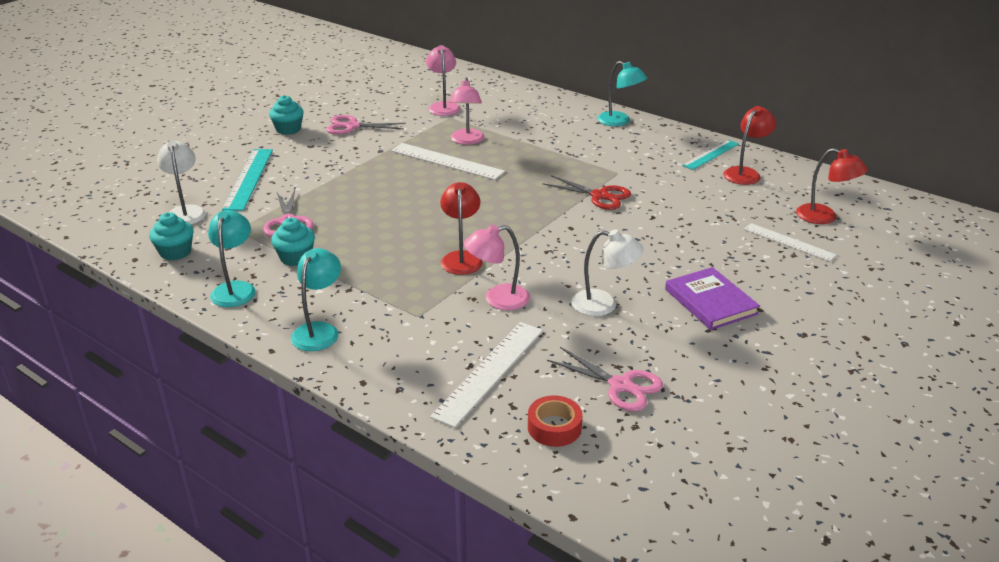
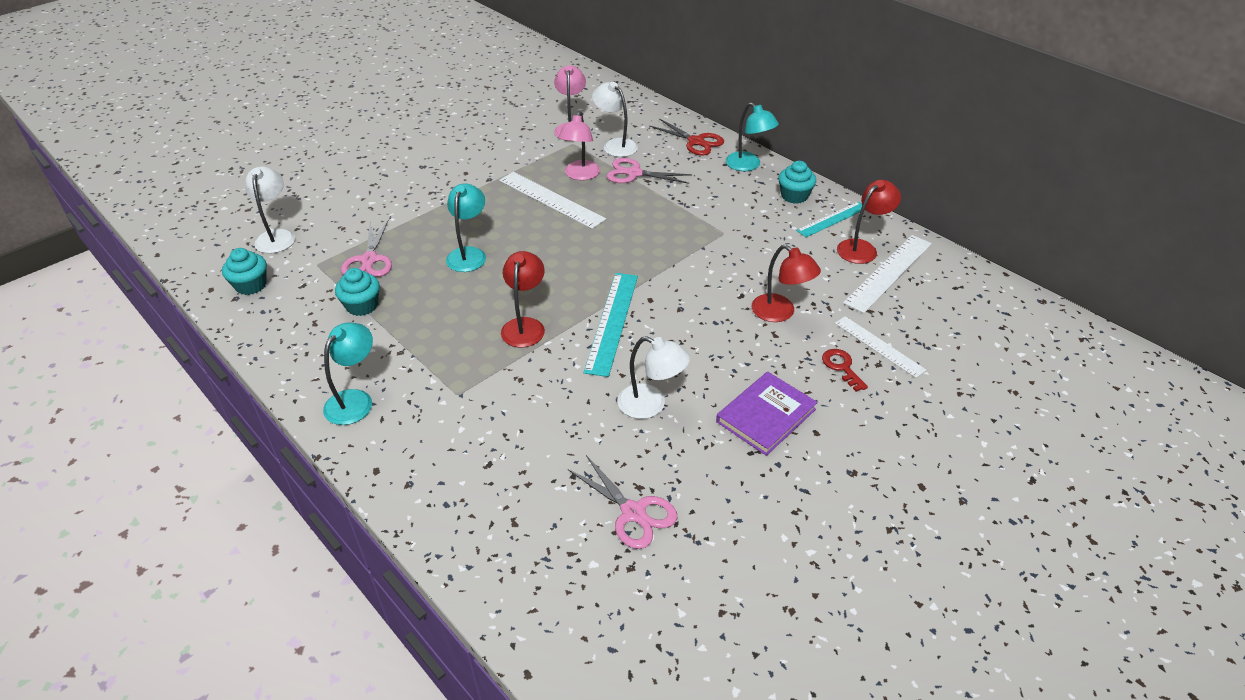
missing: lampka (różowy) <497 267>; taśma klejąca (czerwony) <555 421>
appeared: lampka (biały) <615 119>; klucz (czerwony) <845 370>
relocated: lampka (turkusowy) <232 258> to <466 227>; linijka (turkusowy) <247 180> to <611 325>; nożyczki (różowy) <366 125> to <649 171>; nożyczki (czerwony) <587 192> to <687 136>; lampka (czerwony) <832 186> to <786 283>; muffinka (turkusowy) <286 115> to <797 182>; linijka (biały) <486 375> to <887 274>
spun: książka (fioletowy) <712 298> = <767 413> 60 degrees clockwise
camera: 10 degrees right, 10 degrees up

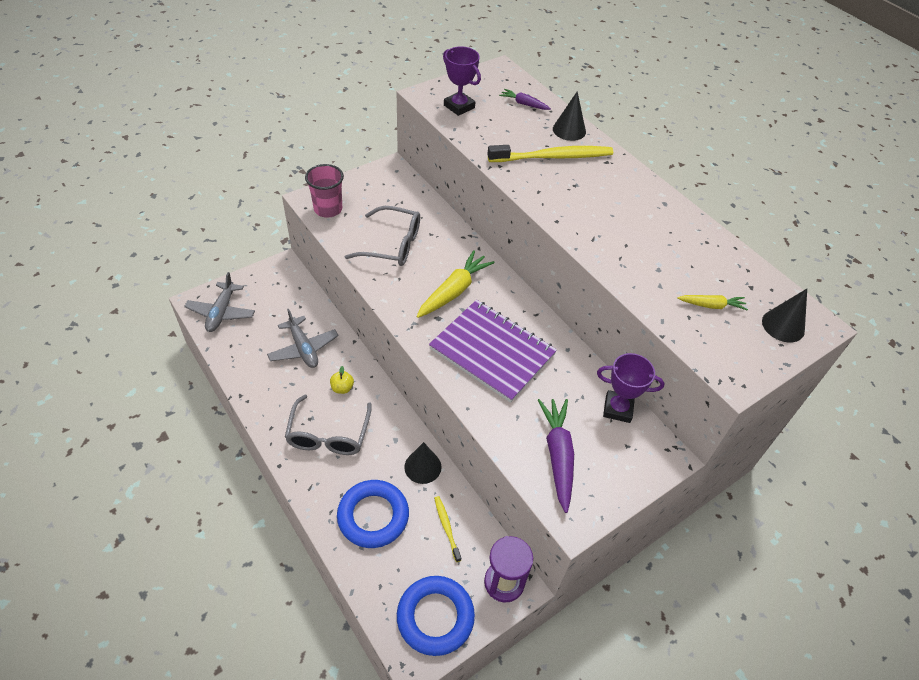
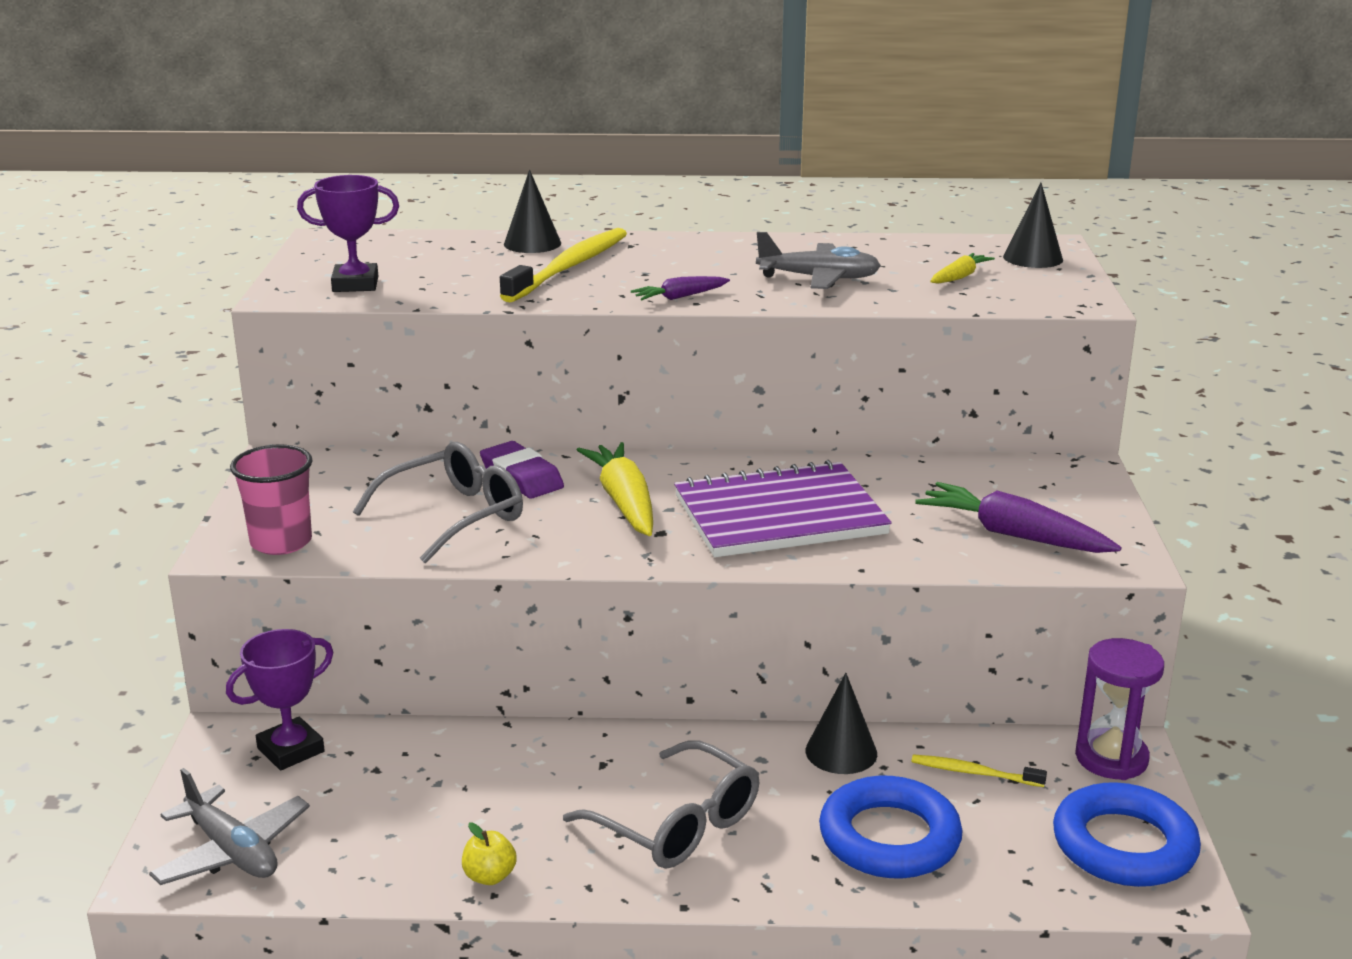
appeared: gumka do mazania (fioletowy) <522 469>
relocated: puchar (fioletowy) <630 388> to <280 699>; jabłko (żółty) <342 380> to <489 854>; marchewka (fioletowy) <525 99> to <680 288>; samolot (szary) <303 338> to <818 260>
camera: 50 degrees left, 25 degrees down

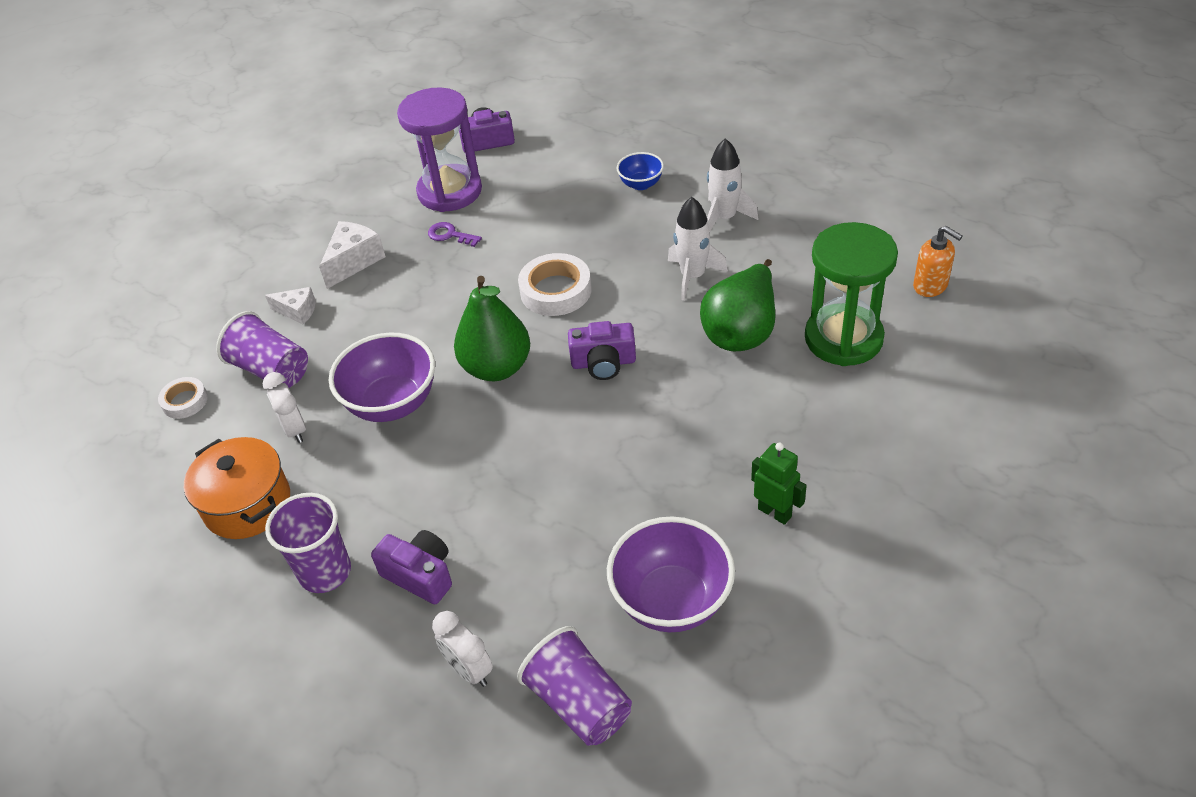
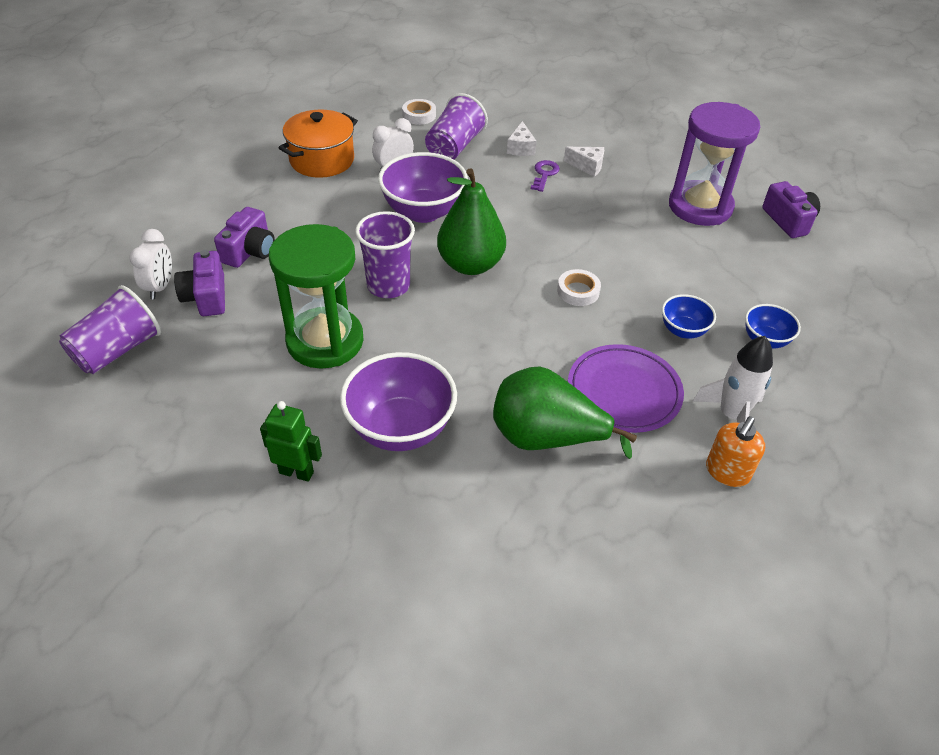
appeared: miska (niebieski) <689 316>
relocated: aparat fotograficzny (fioletowy) <602 350> to <199 283>; klepsydra (zielony) <851 294> to <316 296>; miska (fioletowy) <671 574> to <398 401>; szklanka (fioletowy) <308 543> to <385 254>; klucz (fioletowy) <455 234> to <545 176>; dozownik mydła (pomarańczowy) <938 261> to <735 451>
exchanged: rakieta (biały) <698 249> to talerz (fioletowy) <626 388>
spun: budzik (biały) <462 649> = <150 264> 150 degrees clockwise; robot (zielony) <779 483> = <291 441> 105 degrees counterclockwise
size: taśma klejąca (biały) <555 284> = <579 287> x0.60; ser (biały) <352 255> = <584 162> x0.64
camera: 75 degrees right, 0 degrees up

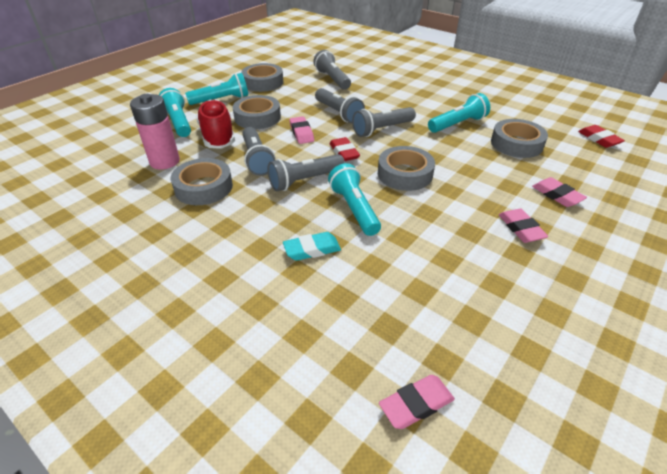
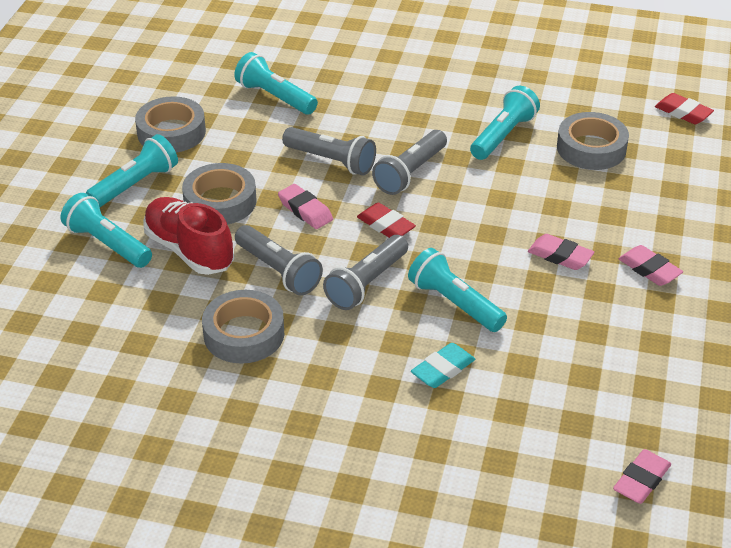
missing: bateria (różowy) <155 132>; taśma klejąca (szary) <406 168>
relocated: gumka do mazania (różowy) <559 192> to <561 252>
colour: latarka (szary) <332 70> to latarka (turkusowy) <276 83>
camera: 25 degrees left, 0 degrees up

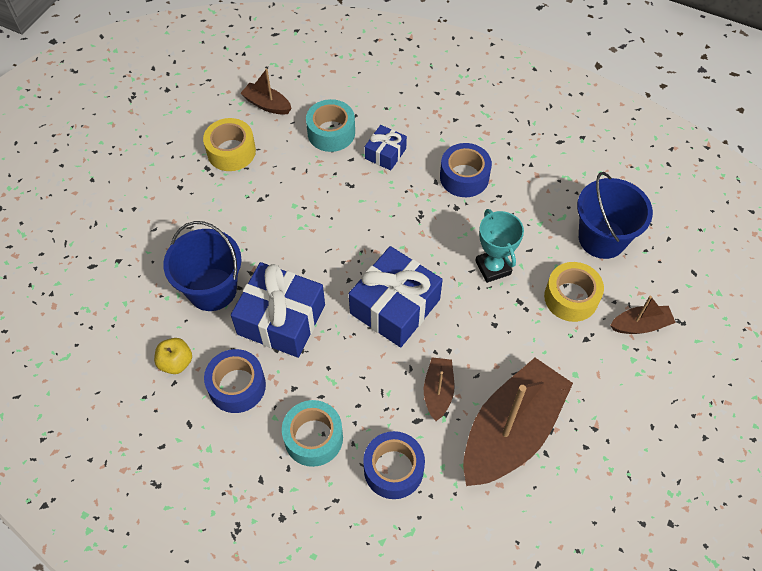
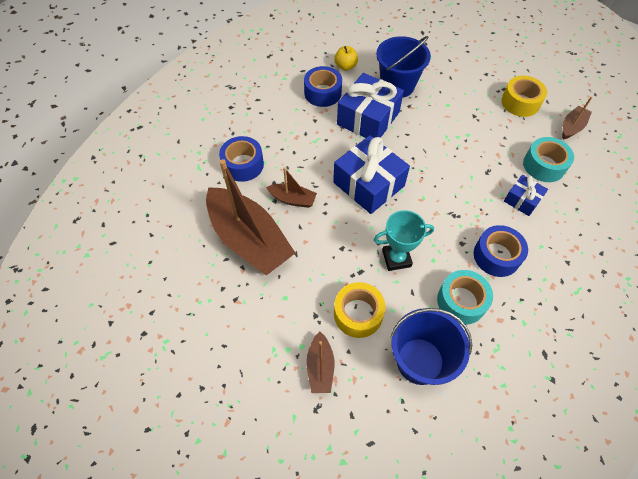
relocated: taśma klejąca (turkusowy) <312 433> to <465 297>
camera: 100 degrees right, 0 degrees up

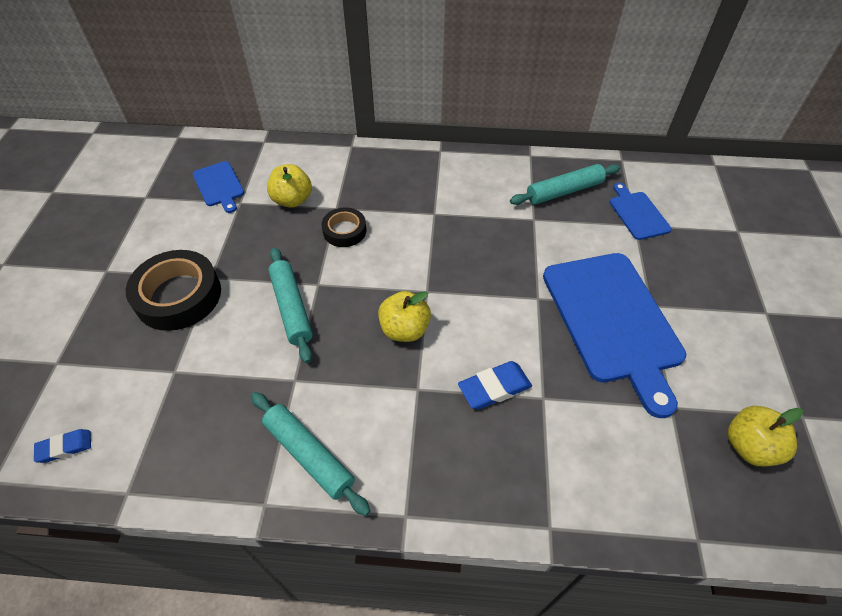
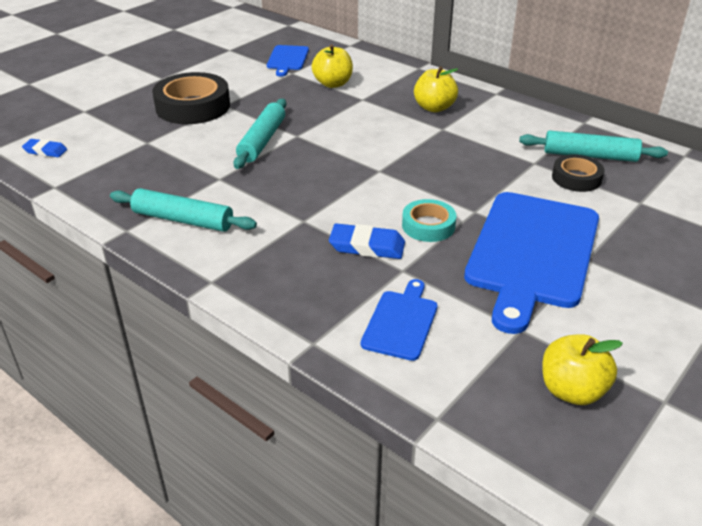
appeared: taśma klejąca (turkusowy) <429 220>
relocated: deska do krojenia (niebieski) <640 211> to <399 320>; jabłko (żółty) <404 316> to <436 89>; taśma klejąca (czarny) <344 227> to <578 173>
spun: wałek do ciasta (turkusowy) <310 454> = <183 210> 60 degrees counterclockwise
camera: 35 degrees right, 15 degrees down

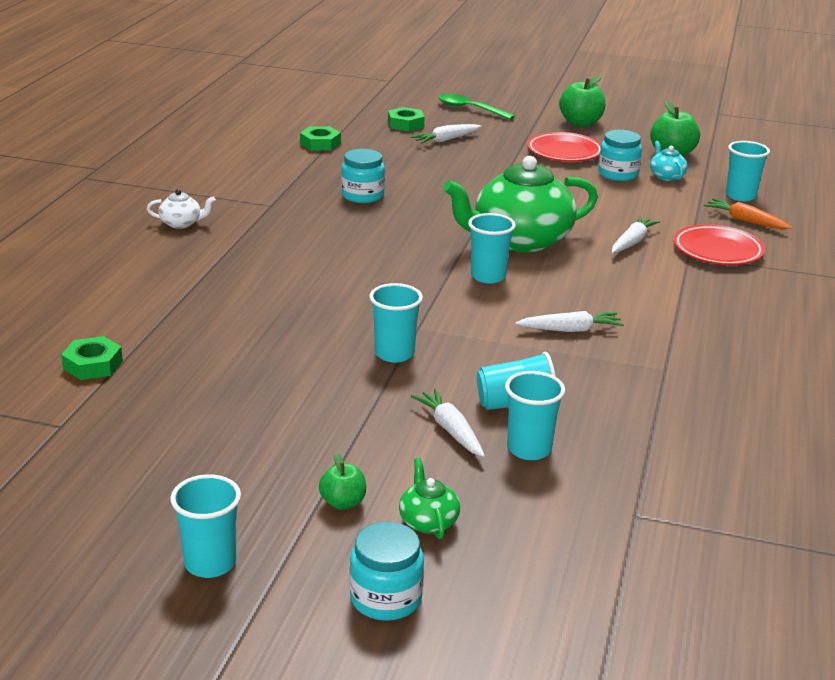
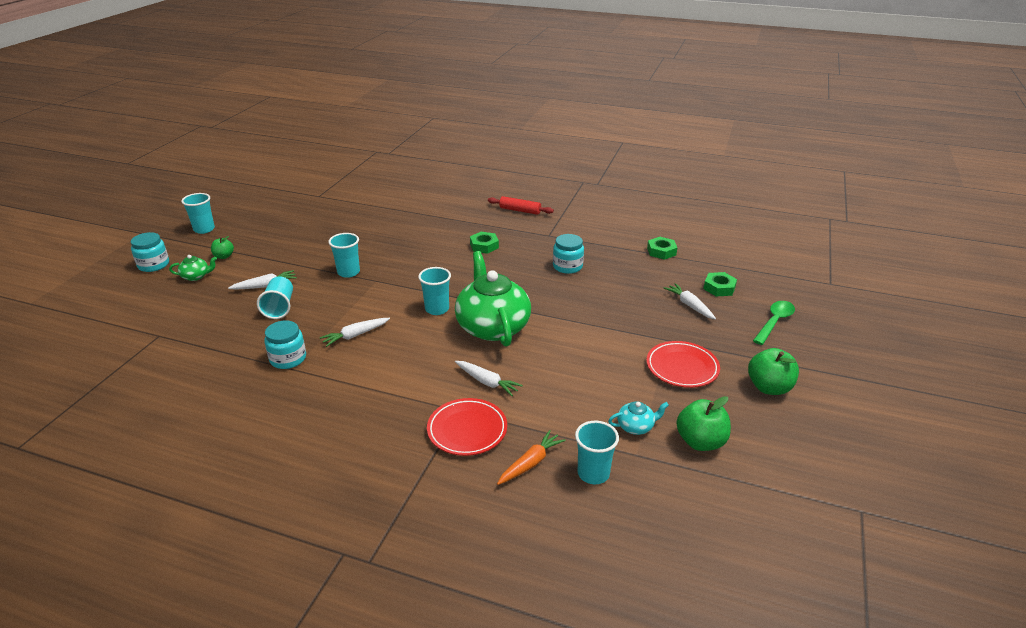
missing: szklanka (turkusowy) <535 415>
relocated: słoik (turkusowy) <620 155> to <285 345>; nakrętka (zielony) <92 358> to <484 243>
exchanged: imbryk (biały) <181 209> to wałek do ciasta (czerwony) <521 205>
spun: marchewka (biały) <569 321> = <355 332> 60 degrees clockwise
camera: 95 degrees right, 5 degrees up

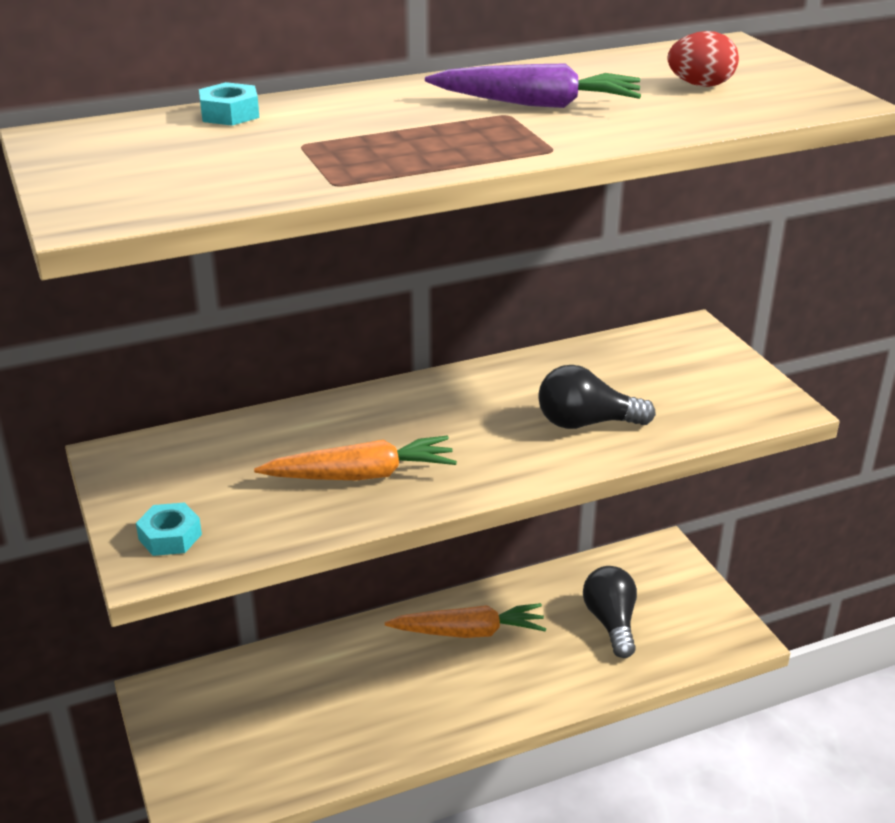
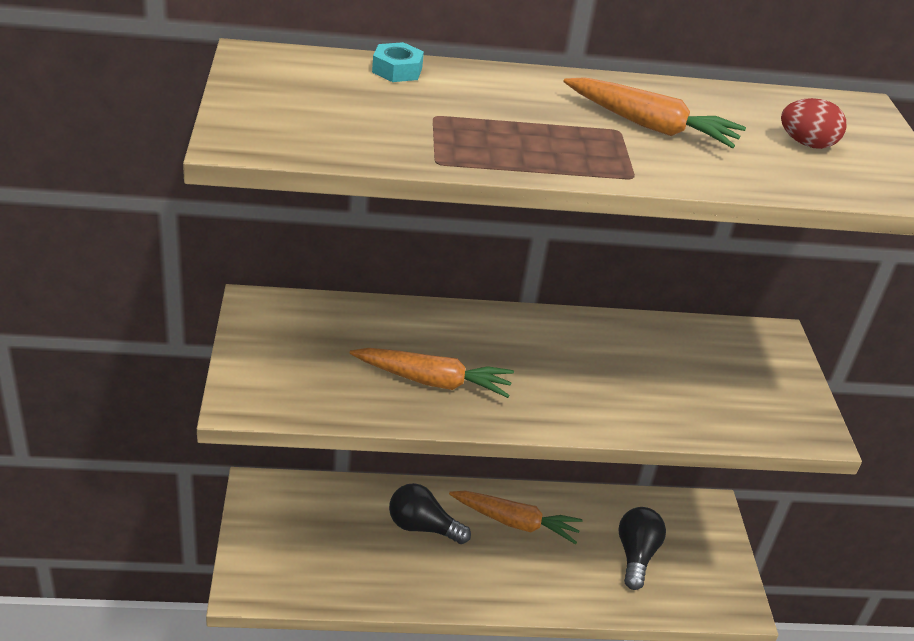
missing: nakrętka (turkusowy) <169 529>
relocated: żarówka (czarny) <597 397> to <430 513>
colour: marchewka (fioletowy) <533 85> to marchewka (pomarańczowy) <654 112>
camera: 15 degrees right, 5 degrees up

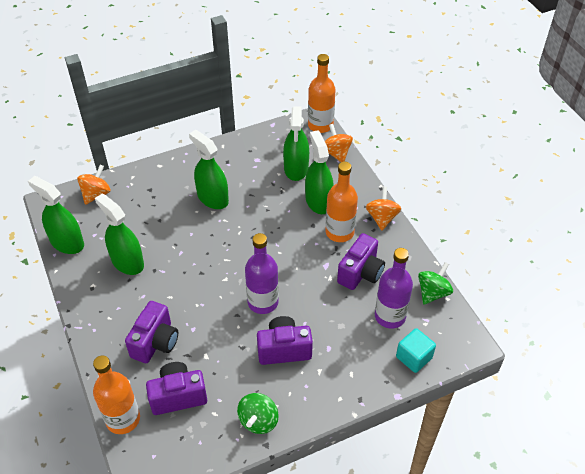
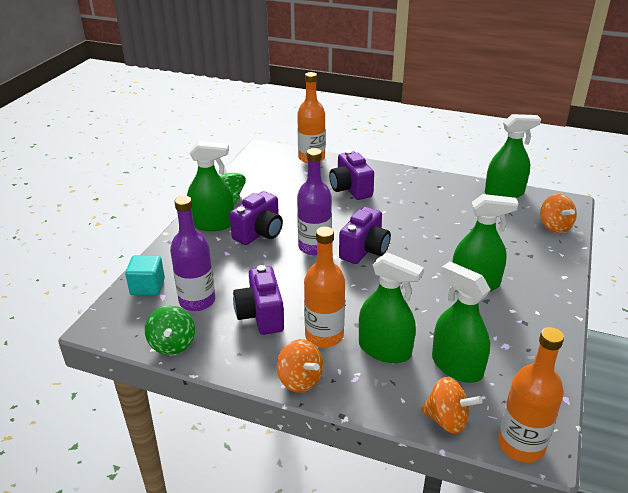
relocated: spryskiwacz (zielony) <119 234> to <210 186>; aparat fotograficzny (fioletowy) <176 388> to <365 235>
camera: 135 degrees right, 15 degrees down

